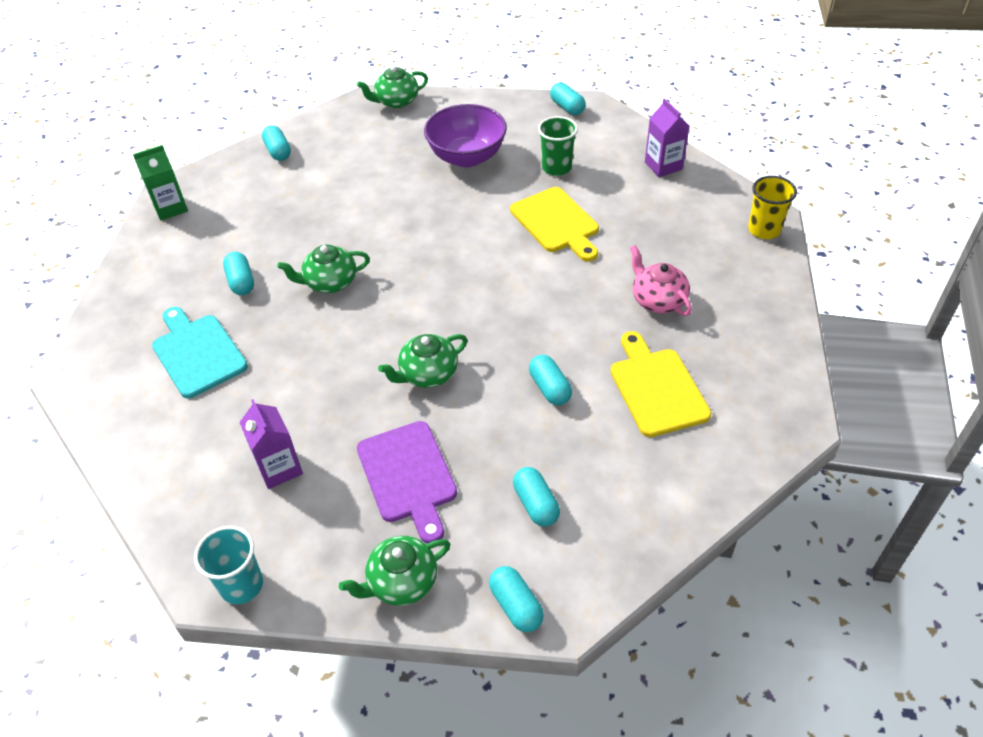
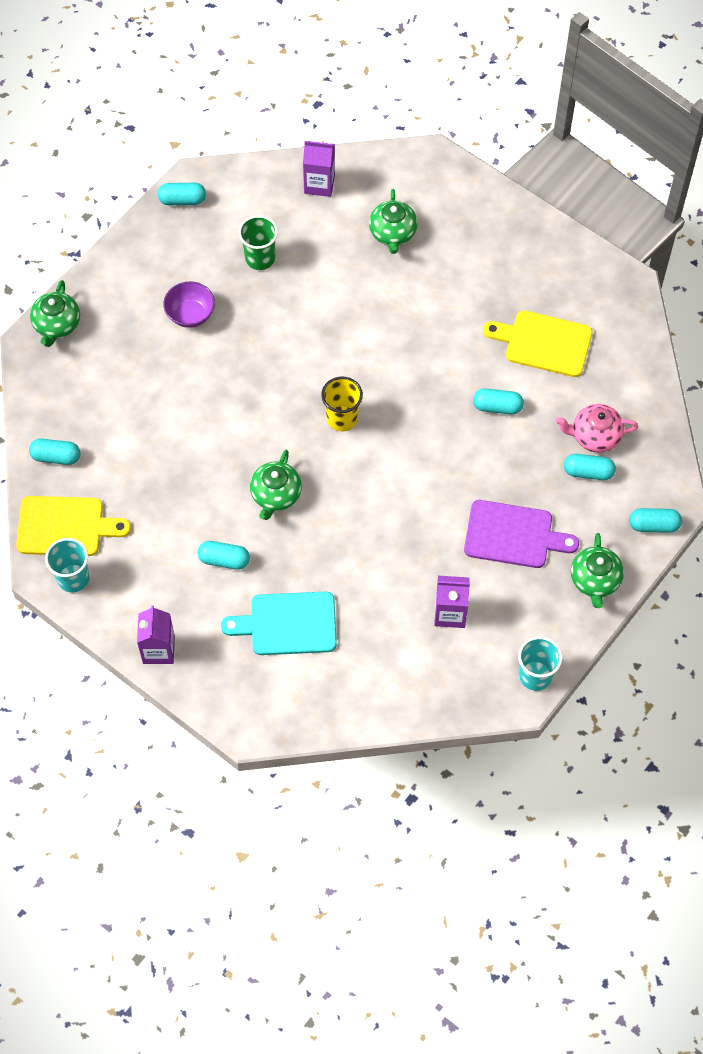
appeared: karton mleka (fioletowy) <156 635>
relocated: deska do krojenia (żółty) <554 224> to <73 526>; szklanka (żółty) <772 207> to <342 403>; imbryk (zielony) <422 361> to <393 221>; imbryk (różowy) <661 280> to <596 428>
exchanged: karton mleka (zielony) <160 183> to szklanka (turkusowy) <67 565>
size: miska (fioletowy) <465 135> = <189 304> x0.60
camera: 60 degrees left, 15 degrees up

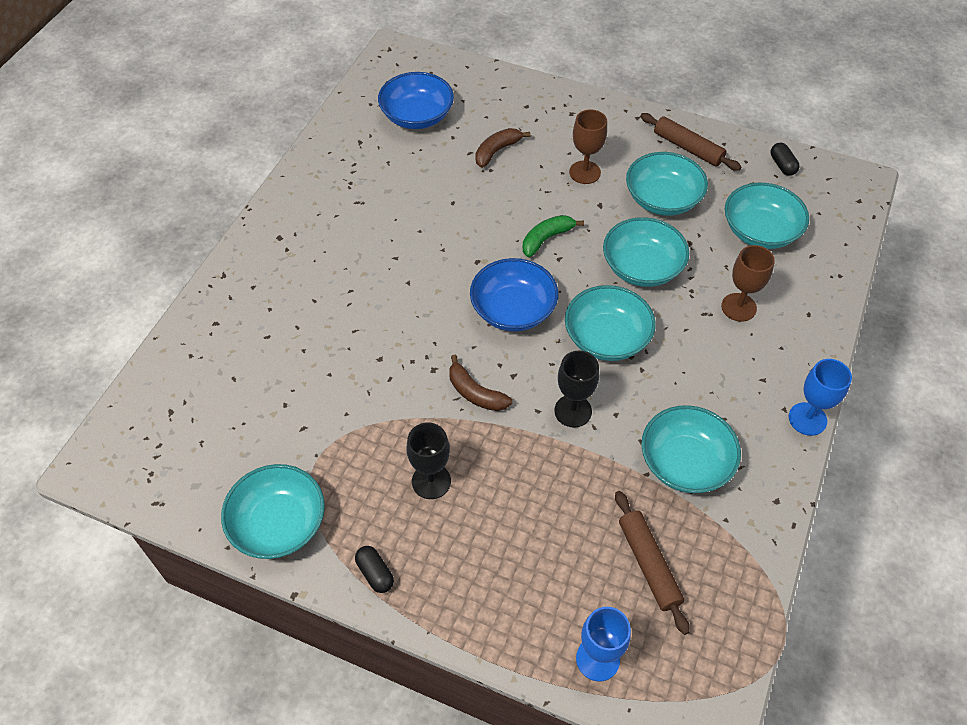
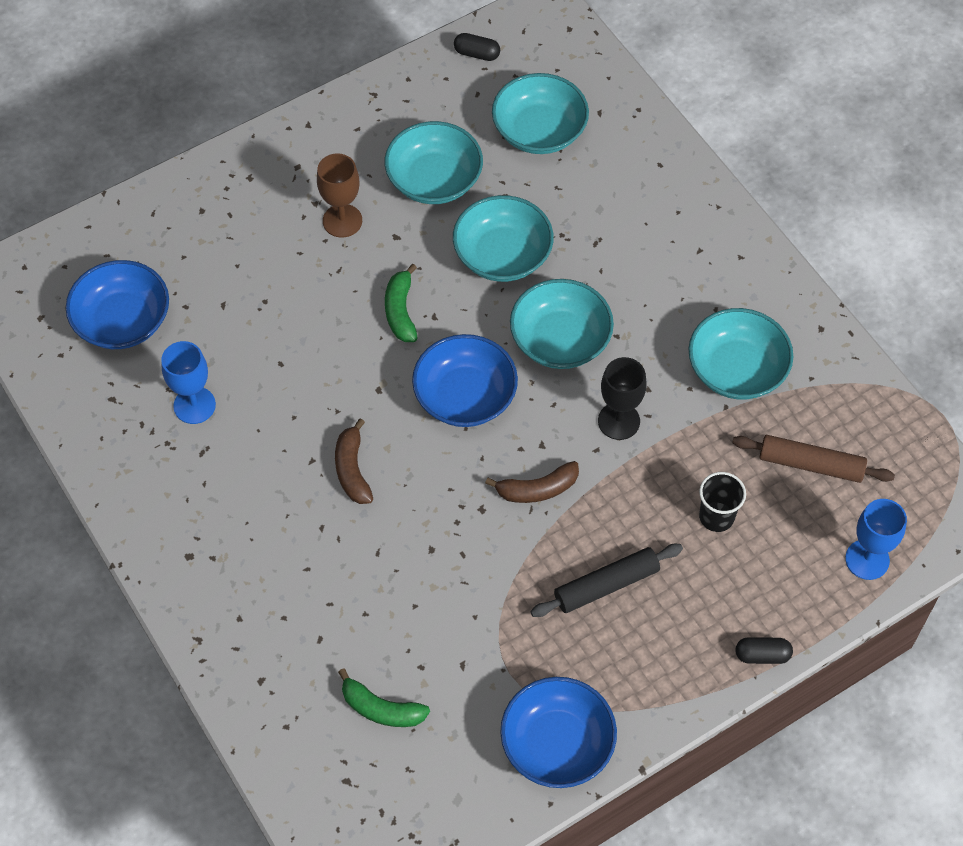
missing: wałek do ciasta (brązowy) <690 142>; kielich (brązowy) <748 283>
appeared: banan (zielony) <384 697>; szklanka (czarny) <722 502>
relocated: kielich (niebieski) <820 397> to <188 382>; banan (brązowy) <503 148> to <354 461>; kapsułka (czarny) <374 569> to <764 650>
exchanged: kielich (czarny) <429 460> to wałek do ciasta (czarny) <607 580>
colour: miska (turkusowy) <273 511> to miska (niebieski) <558 732>
camera: 55 degrees left, 5 degrees up

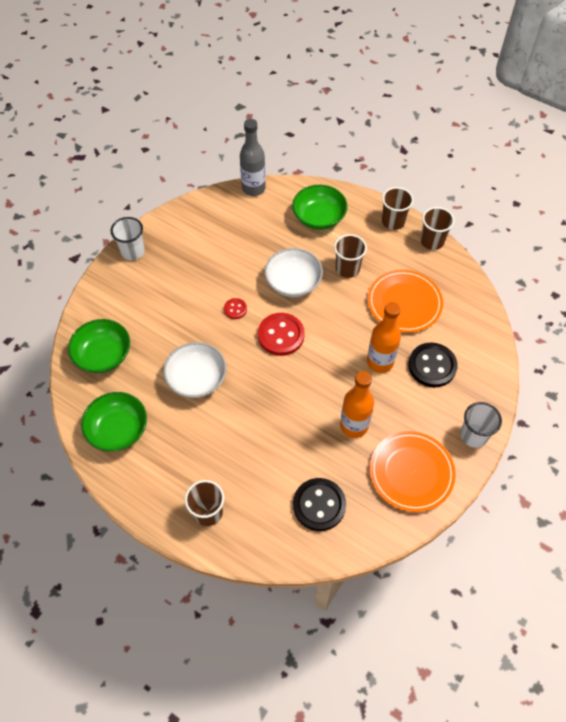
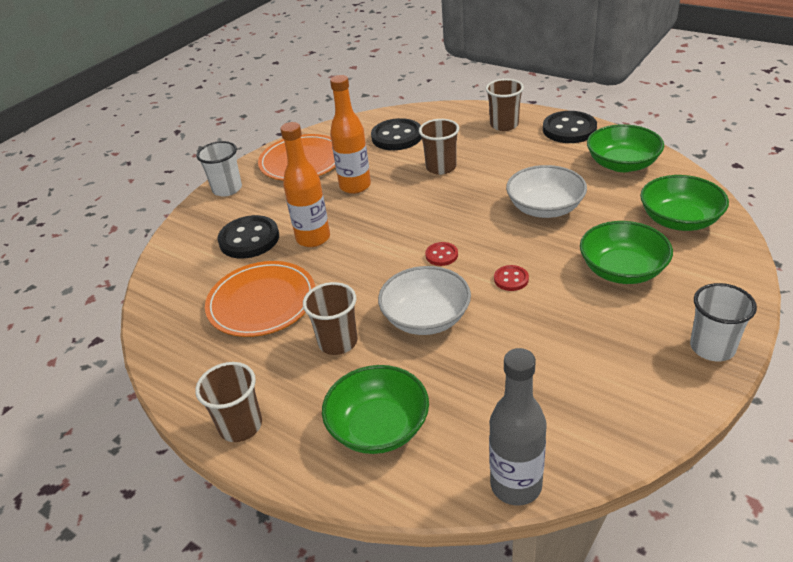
appeared: guzik (czarny) <570 127>; miska (zielony) <626 252>
relocated: szklanka (brązowy) <437 228> to <439 147>
size: guzik (czerwony) <281 334> = <441 254> x0.51
camera: 175 degrees left, 20 degrees down

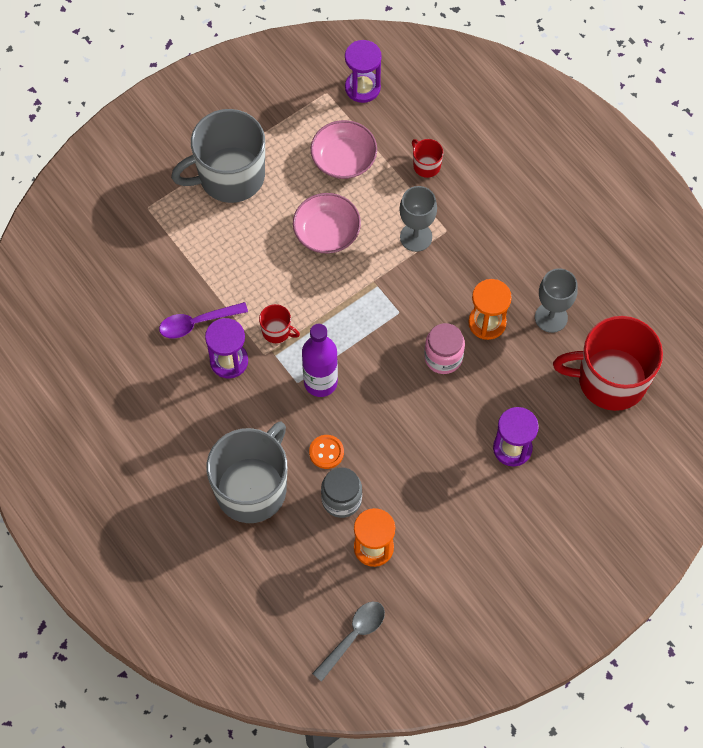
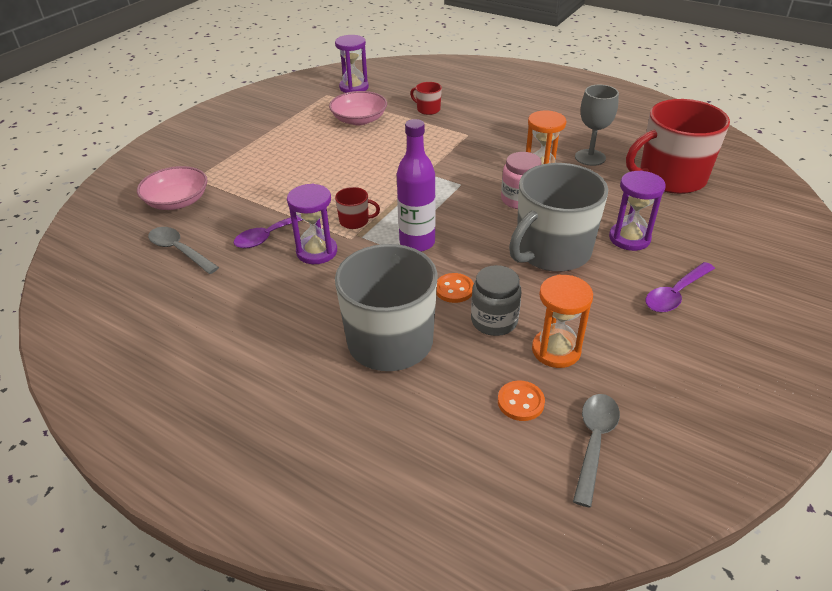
missing: kielich (szary) <418 219>
appeared: łyżka (szary) <183 250>; guzik (pomarańczowy) <521 401>; łyżka (fioletowy) <680 287>
relocated: miska (różowy) <327 223> to <172 188>; kubek (szary) <218 156> to <558 217>
camera: 20 degrees left, 25 degrees down

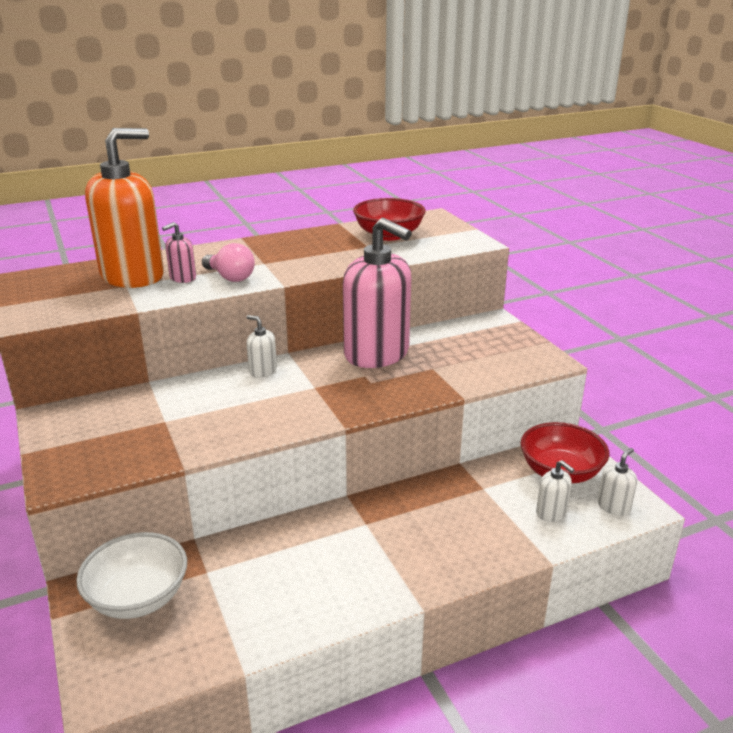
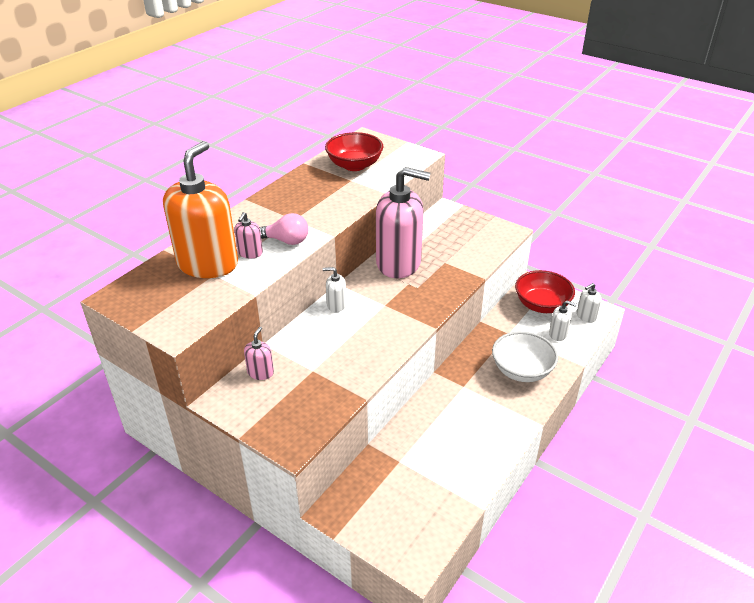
appeared: dozownik mydła (różowy) <259 353>
relocated: miska (biały) <131 575> to <525 356>
spun: dozownik mydła (biały) <617 482> = <589 302> 135 degrees counterclockwise
camera: 30 degrees left, 10 degrees up

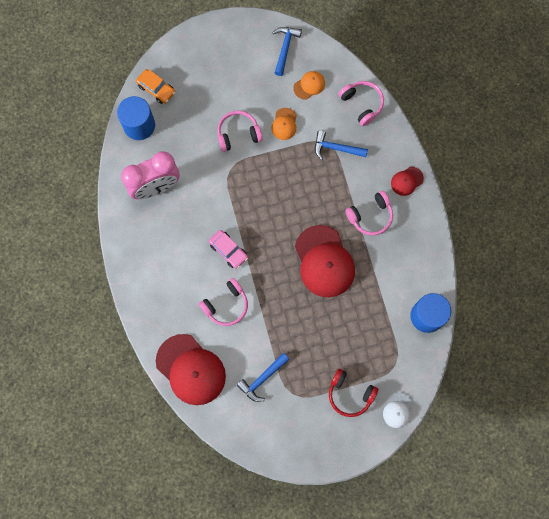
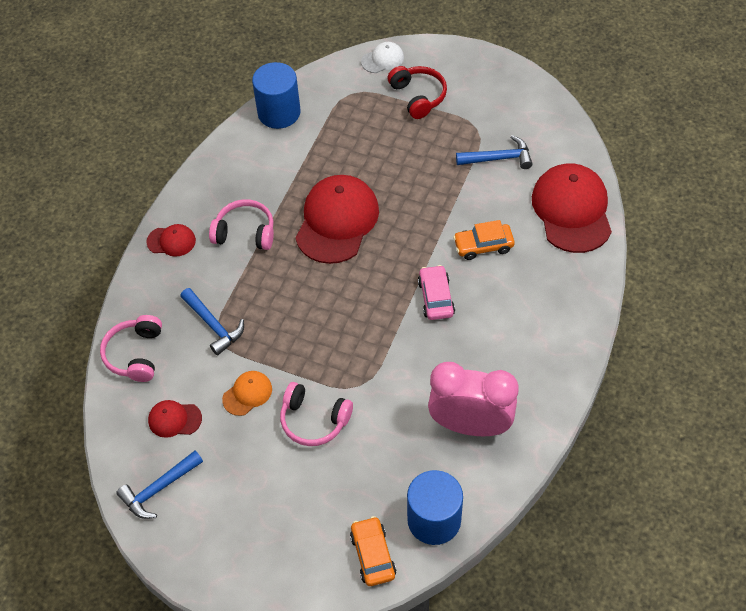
exchanged: słuchawki (różowy) <223 302> to samochód (pomarańczowy) <484 240>
colour: czapka (pomarańczowy) <309 85> to czapka (czerwony) <175 419>
camera: 140 degrees left, 20 degrees down

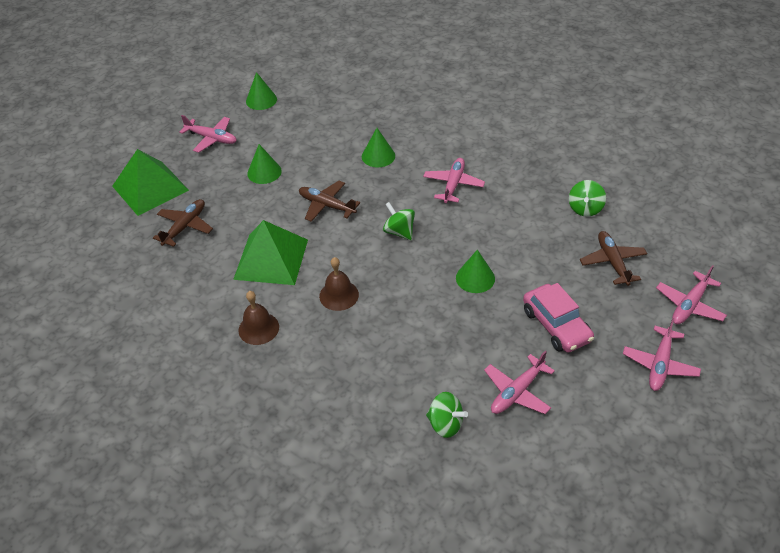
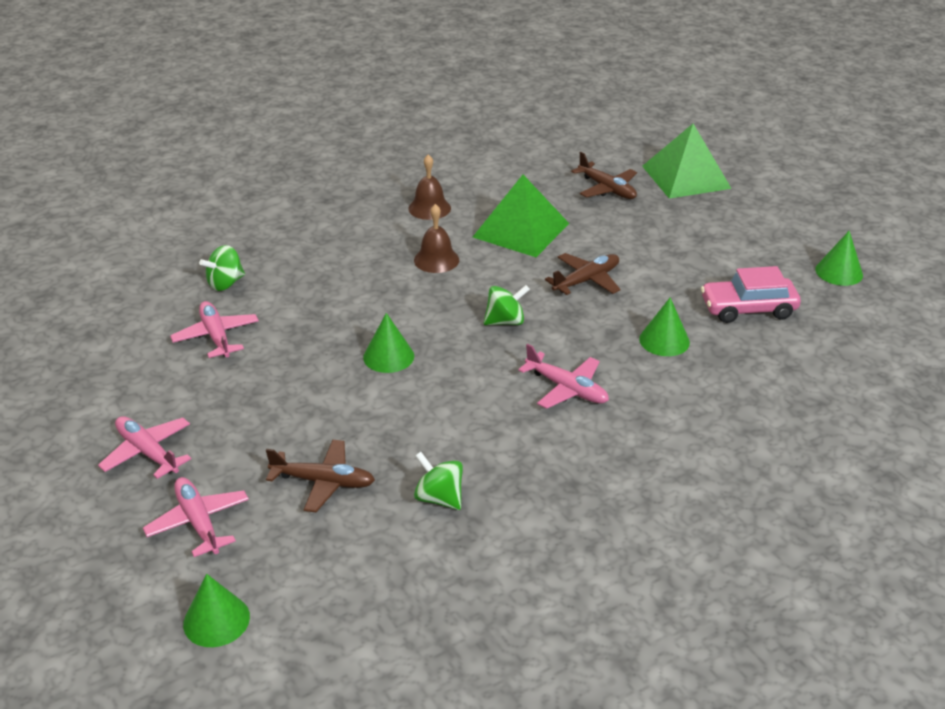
missing: samolot (różowy) <208 134>
relocated: stożek (zielony) <264 164> to <216 610>; samochód (różowy) <558 318> to <751 294>
camera: 110 degrees right, 10 degrees down

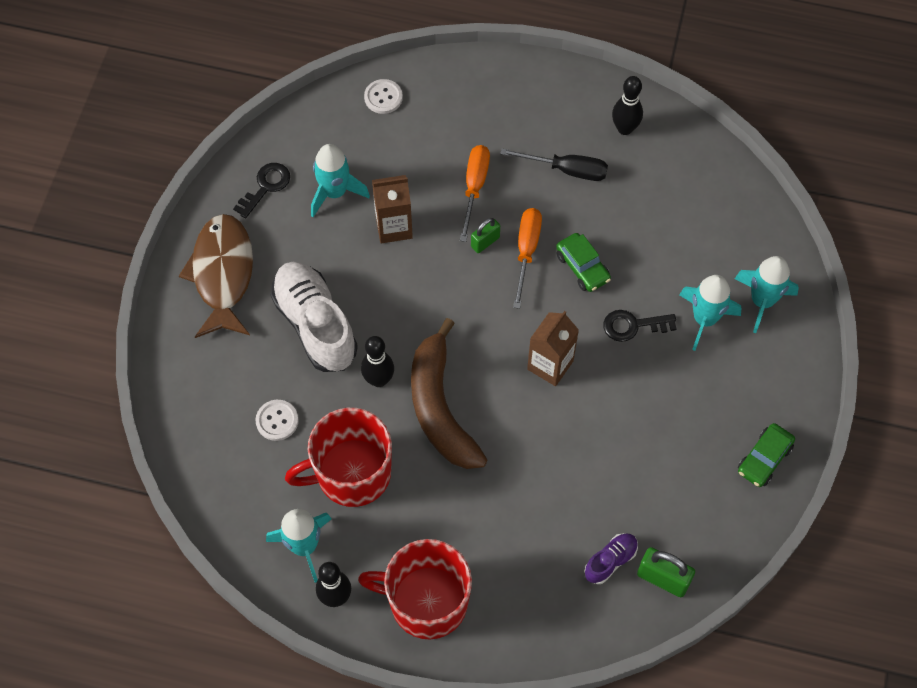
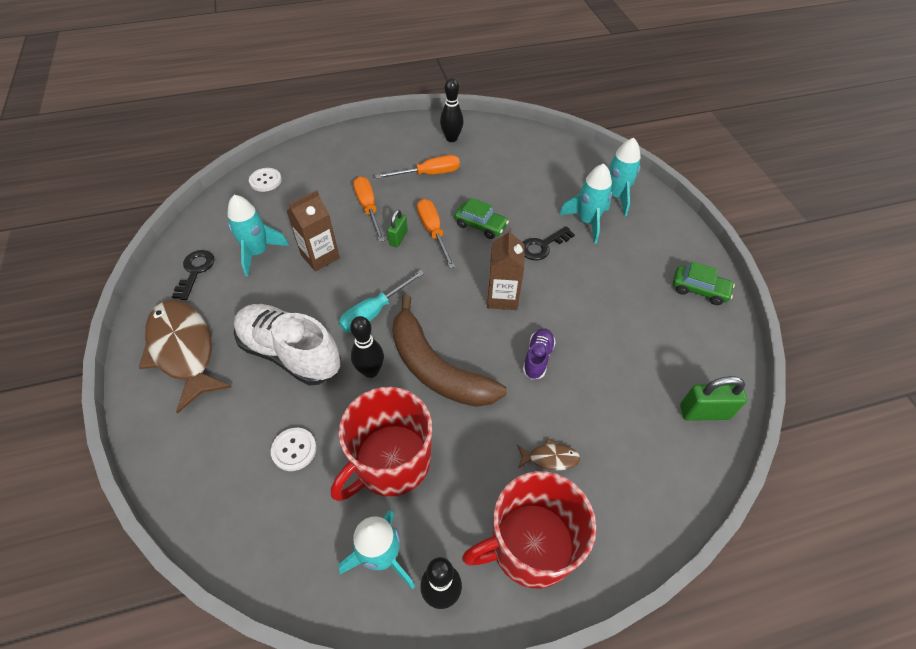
appeared: śrubokręt (turkusowy) <382 301>; ryba (brązowy) <548 454>
relocated: but (fioletowy) <611 558> to <539 353>
colour: śrubokręt (czarny) <554 164> to śrubokręt (pomarańczowy) <417 167>
spun: samochód (zielony) <766 455> = <704 283> 75 degrees counterclockwise
camera: 30 degrees left, 10 degrees down

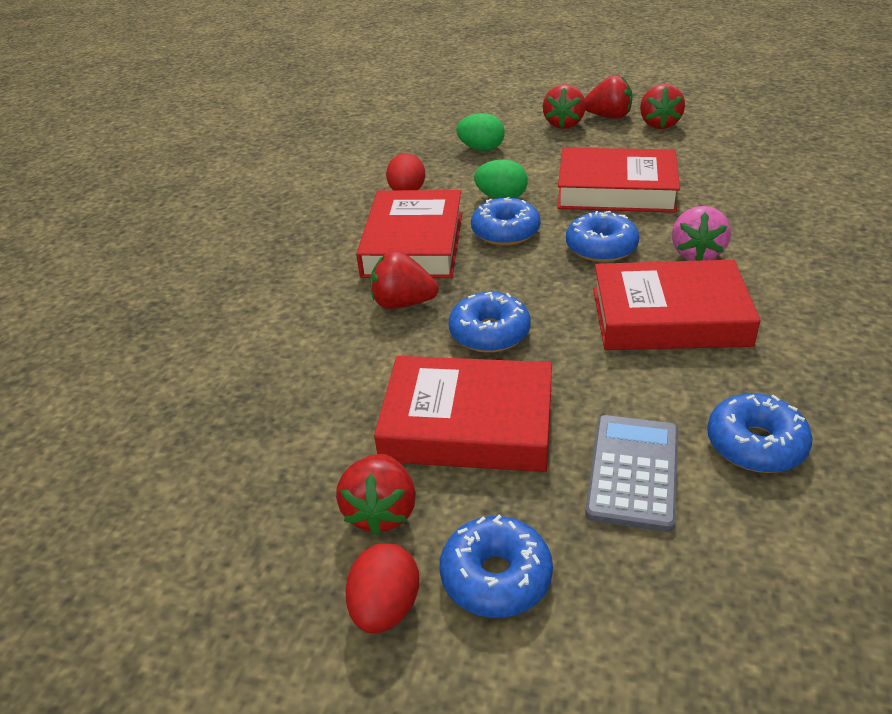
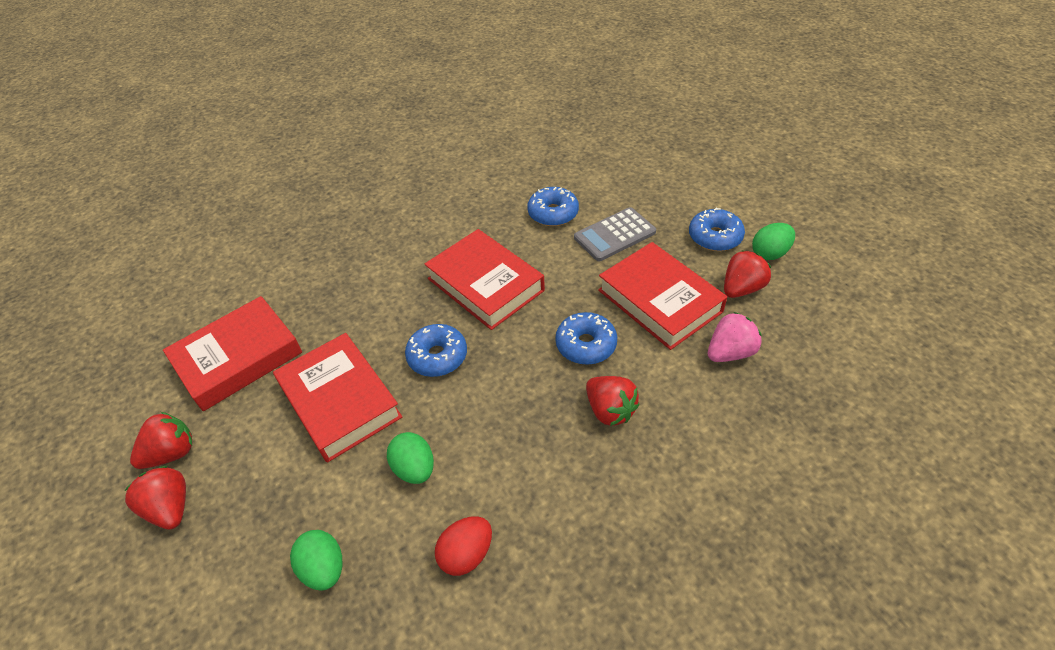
missing: donut (niebieski) <505 221>; truskawka (czerwony) <564 106>
relocated: książka (czerwony) <409 234> to <232 353>; truskawka (różowy) <701 233> to <735 337>
colour: jajko (czerwony) <382 588> to jajko (zielony) <773 241>
camera: 135 degrees left, 10 degrees up

